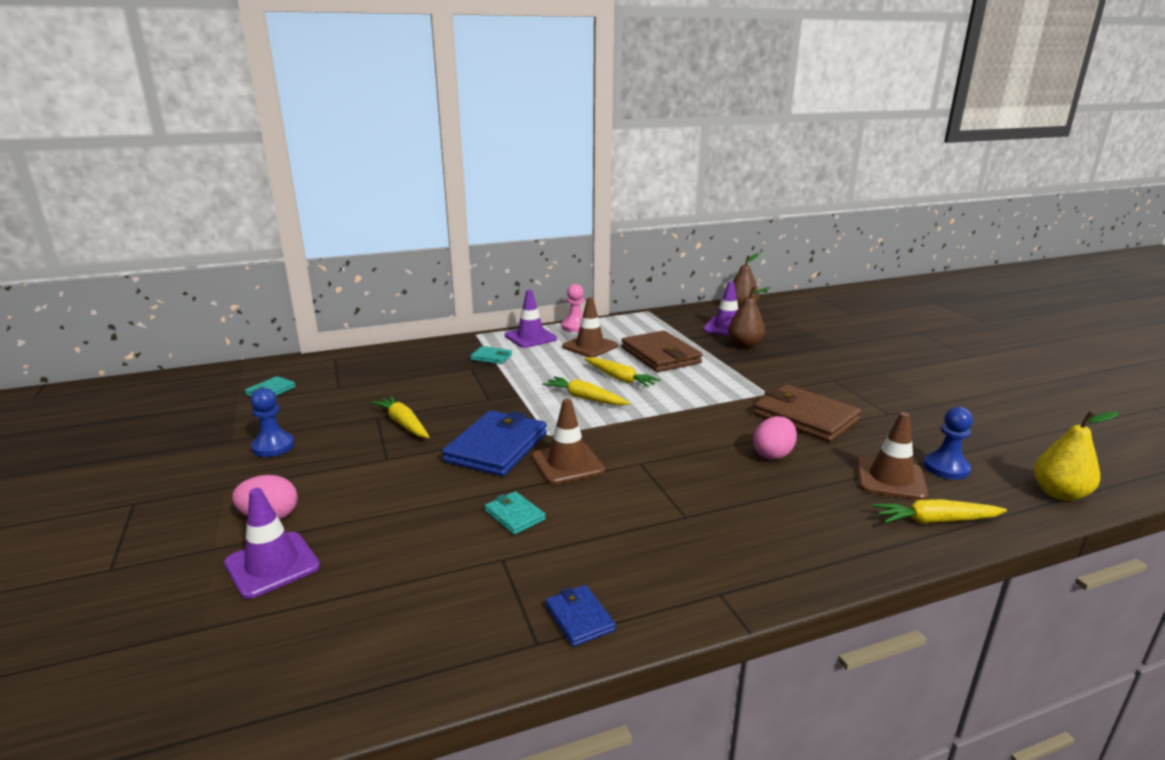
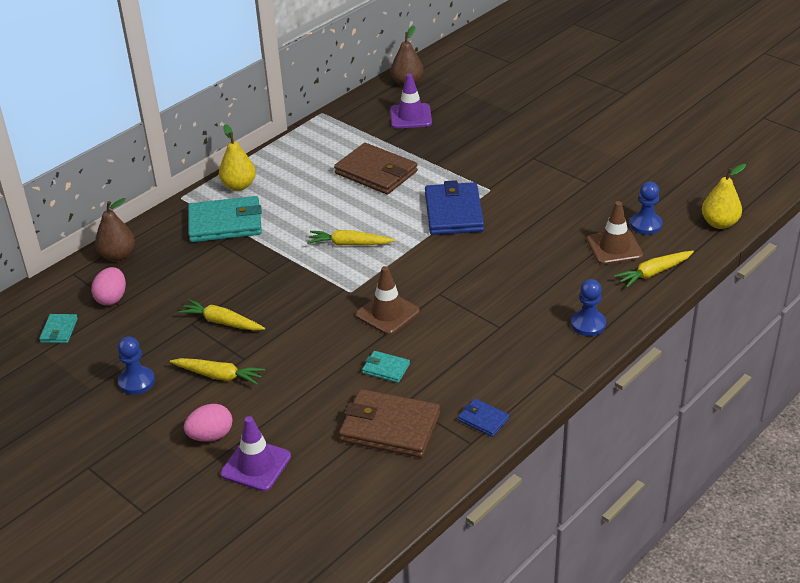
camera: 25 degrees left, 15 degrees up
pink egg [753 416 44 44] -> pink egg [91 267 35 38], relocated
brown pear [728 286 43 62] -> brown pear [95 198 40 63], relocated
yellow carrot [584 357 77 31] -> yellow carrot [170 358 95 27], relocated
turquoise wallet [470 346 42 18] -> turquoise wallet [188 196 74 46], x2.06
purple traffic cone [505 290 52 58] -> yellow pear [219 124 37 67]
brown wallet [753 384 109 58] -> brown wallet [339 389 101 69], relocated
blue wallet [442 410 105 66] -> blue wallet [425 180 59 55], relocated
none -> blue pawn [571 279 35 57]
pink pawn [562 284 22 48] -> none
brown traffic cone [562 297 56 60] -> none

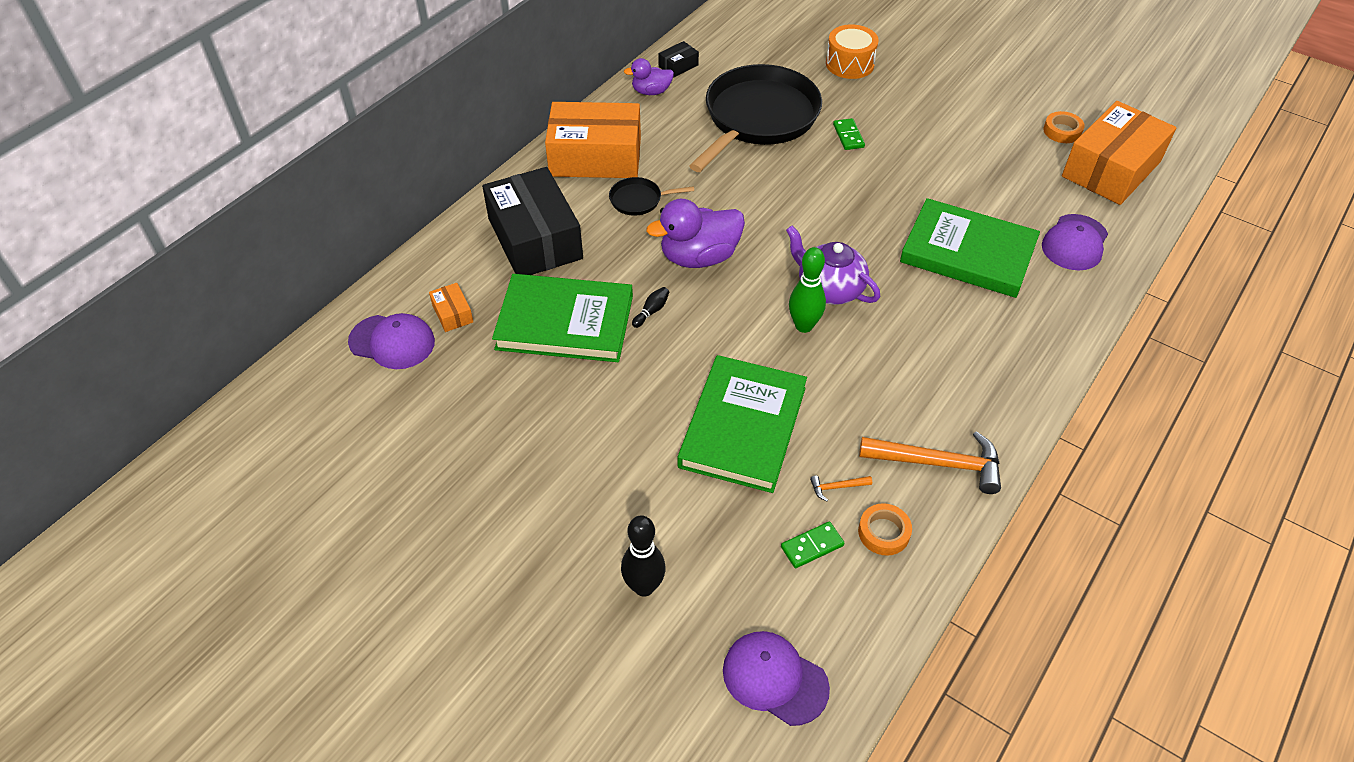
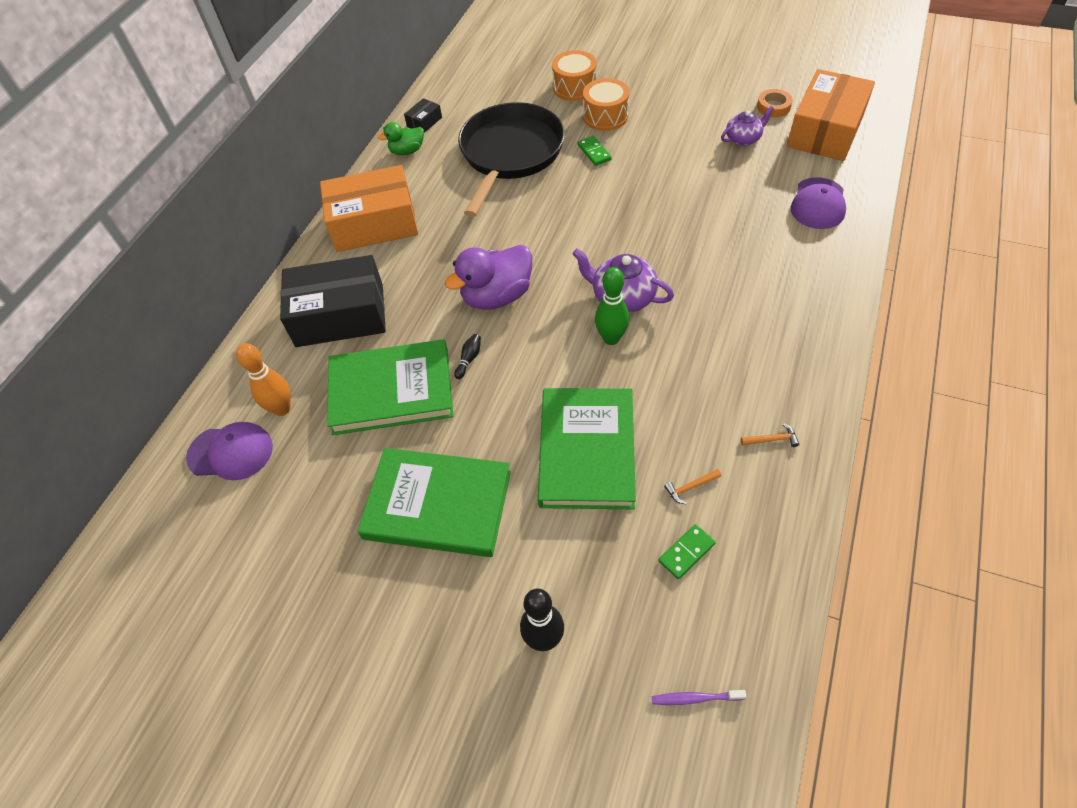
camera: 10 degrees left, 5 degrees up
orange box [429 283 44 49] -> orange bowling pin [236 343 55 73]
black box [482 167 101 108] -> black box [280 255 106 92], 60 degrees counterclockwise
green book [900 198 140 100] -> green book [357 448 154 109], relocated
purple duck [624 58 50 37] -> green duck [378 122 46 33]
none -> orange drum [583 78 46 53]
purple cap [723 631 107 95] -> purple toothbrush [652 690 95 15]
none -> purple teapot [721 106 53 40]
orange hammer [859 431 142 63] -> orange hammer [741 423 58 24], x0.43
black pan [609 177 85 38] -> none
orange tape [858 503 54 53] -> none

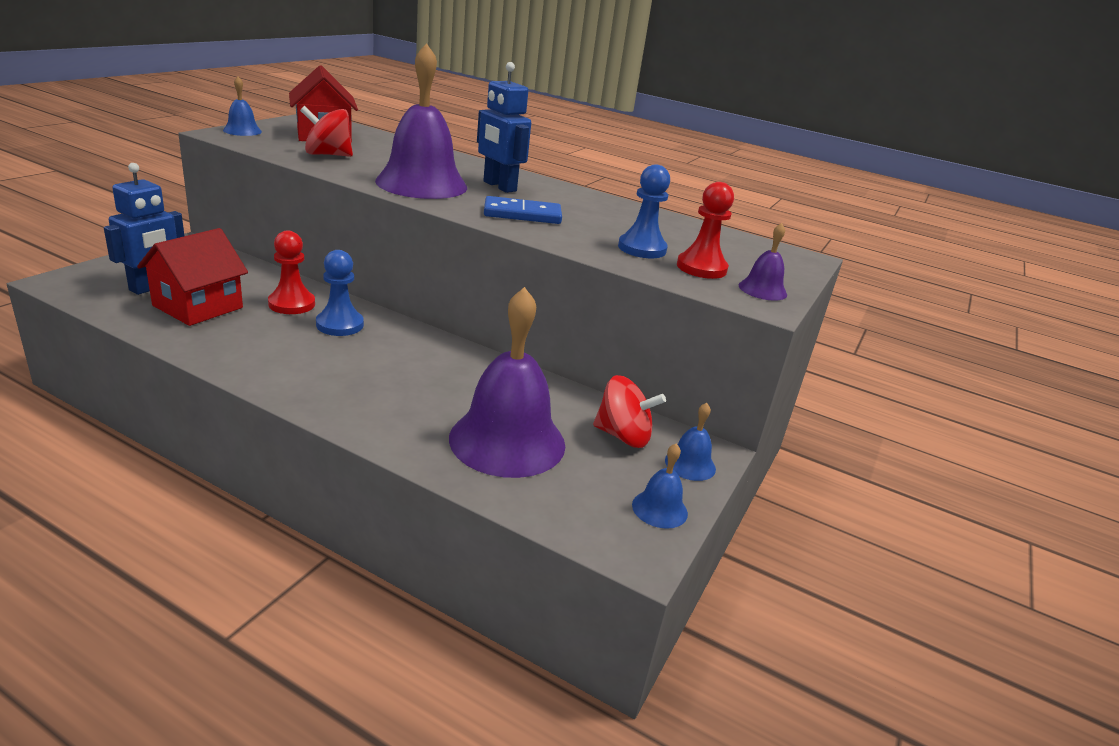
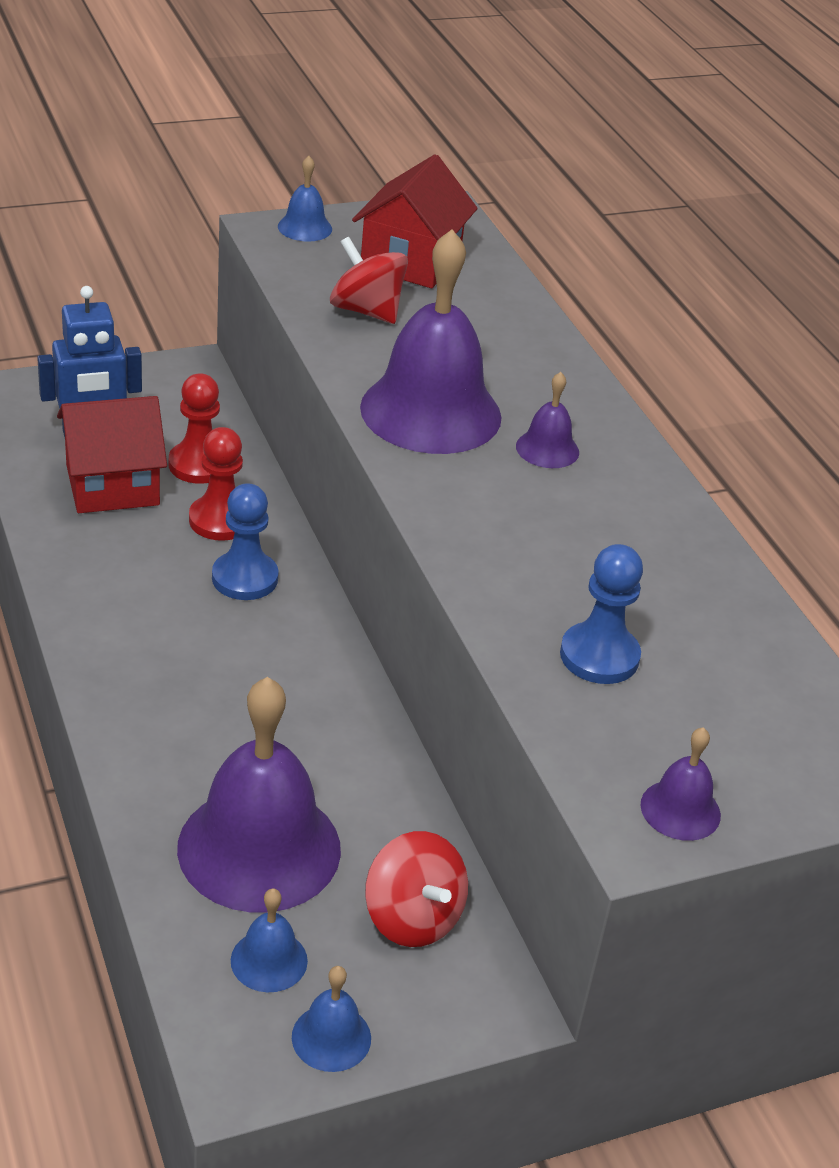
camera: 40 degrees right, 10 degrees up
red pawn [677 182 57 97] -> red pawn [169 373 51 111], relocated
blue bell [665 403 51 78] -> blue bell [231 889 77 103], relocated
blue robot [477 62 54 131] -> purple bell [516 372 63 96]
blue domino [484 196 78 28] -> none

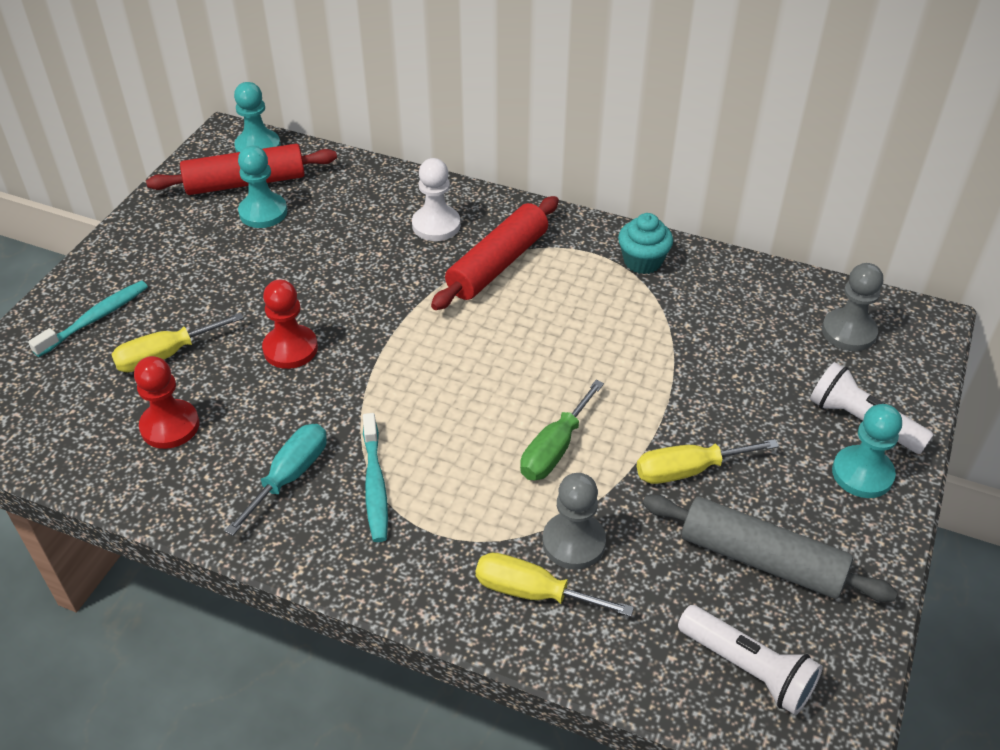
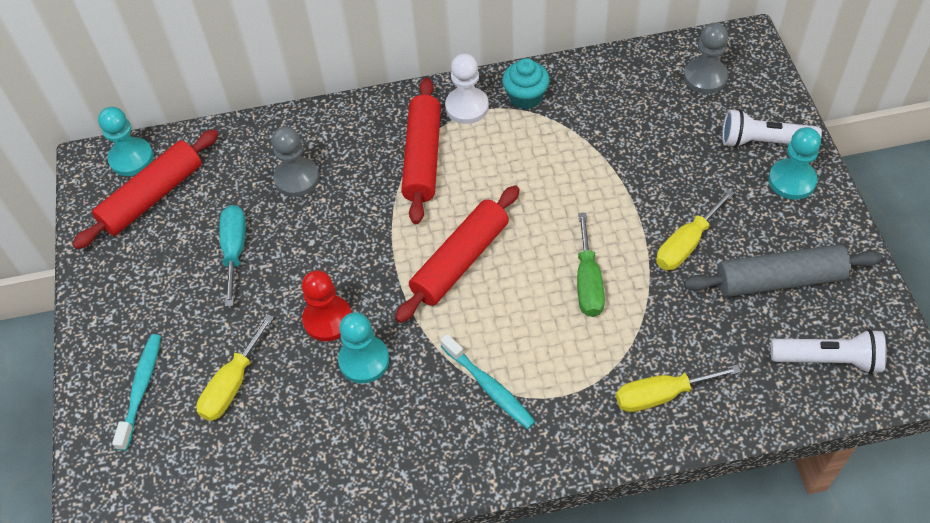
camera: 30 degrees left, 10 degrees up
turquoise screwdriver [225 424 102 112] -> turquoise screwdriver [219 205 27 102], relocated
grey pawn [542 473 64 96] -> grey pawn [272 127 48 70], relocated
turquoise pawn [238 146 49 82] -> turquoise pawn [338 312 51 71], relocated
none -> red rolling pin [395 185 125 138]
white pawn [412 158 48 83] -> white pawn [445 53 44 71], relocated
red pawn [134 356 65 93] -> none

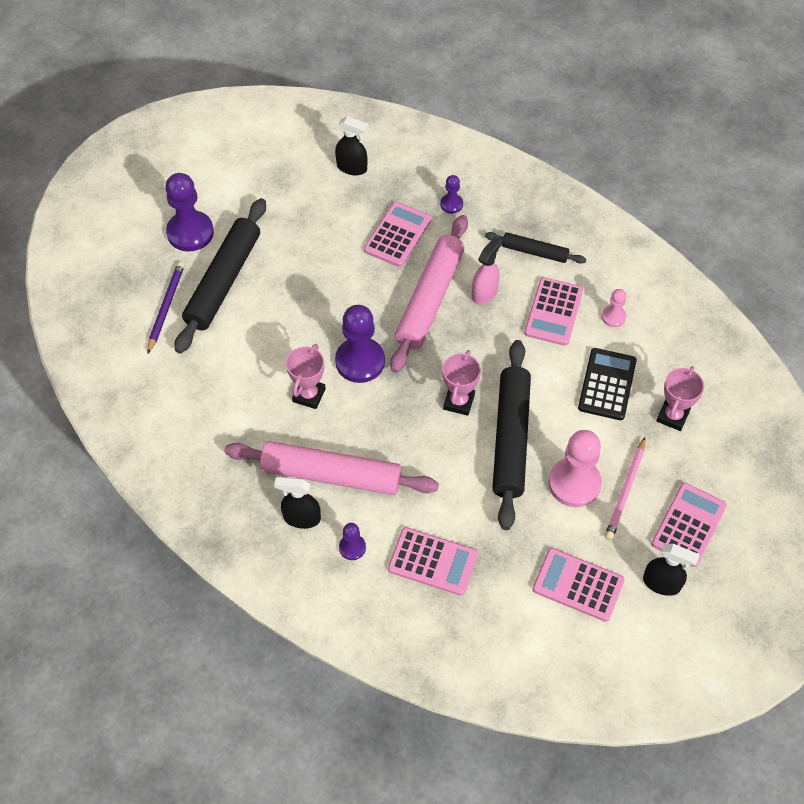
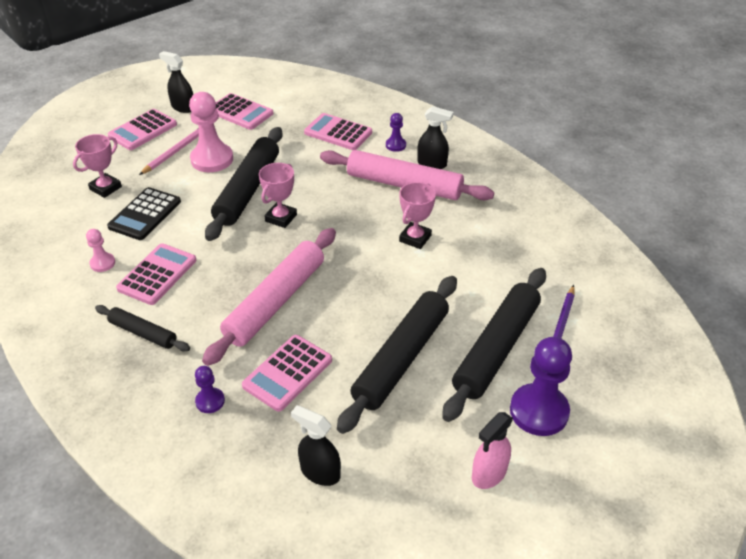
camera: 170 degrees left, 15 degrees down
none -> black rolling pin [337 276 120 158]
pink spray bottle [472 236 30 69] -> pink spray bottle [472 412 41 77], relocated
purple pawn [335 305 50 78] -> none

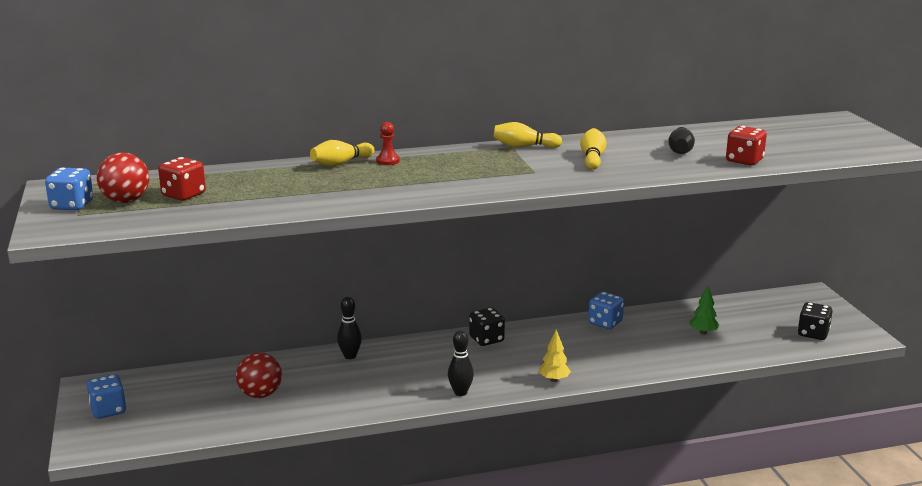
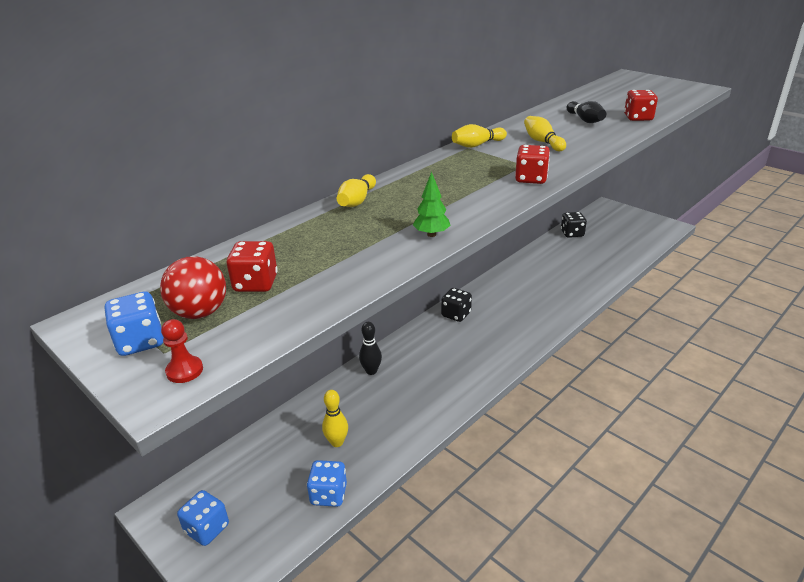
camera: 30 degrees left, 10 degrees up
red pawn [376 122 24 43] -> red pawn [161 319 42 64], relocated
blue dice [588 292 36 37] -> blue dice [307 460 40 47], relocated
red ball [236 352 46 46] -> yellow bowling pin [322 390 26 57]
green tree [689 285 30 50] -> green tree [413 172 38 65], relocated
none -> red dice [515 145 35 39]
black dice [798 302 35 38] -> black dice [561 212 26 26], relocated
black bowling pin [448 330 26 66] -> none
yellow tree [539 329 32 53] -> none

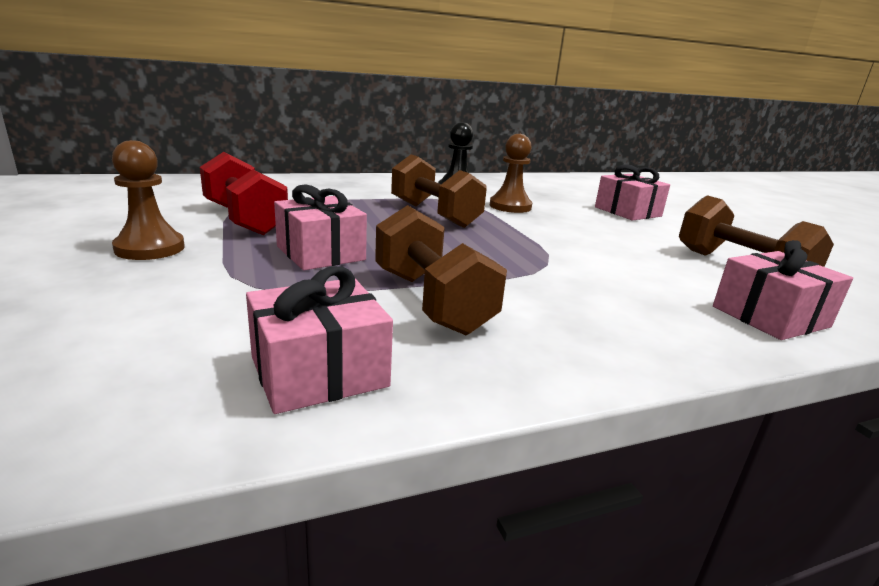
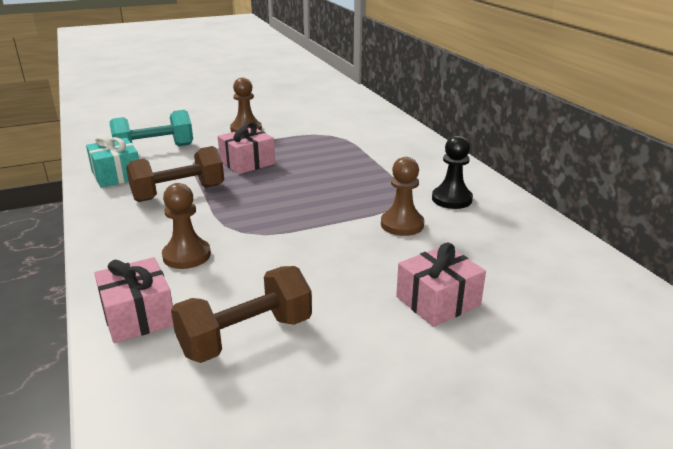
camera: 90 degrees right, 5 degrees up
pink gift [246 266 147 148] -> turquoise gift [86 135 53 53]
none -> turquoise dumbbell [109 110 84 36]
none -> brown pawn [162 183 49 86]
red dumbbell [200 152 88 83] -> none
brown dumbbell [391 154 96 74] -> none

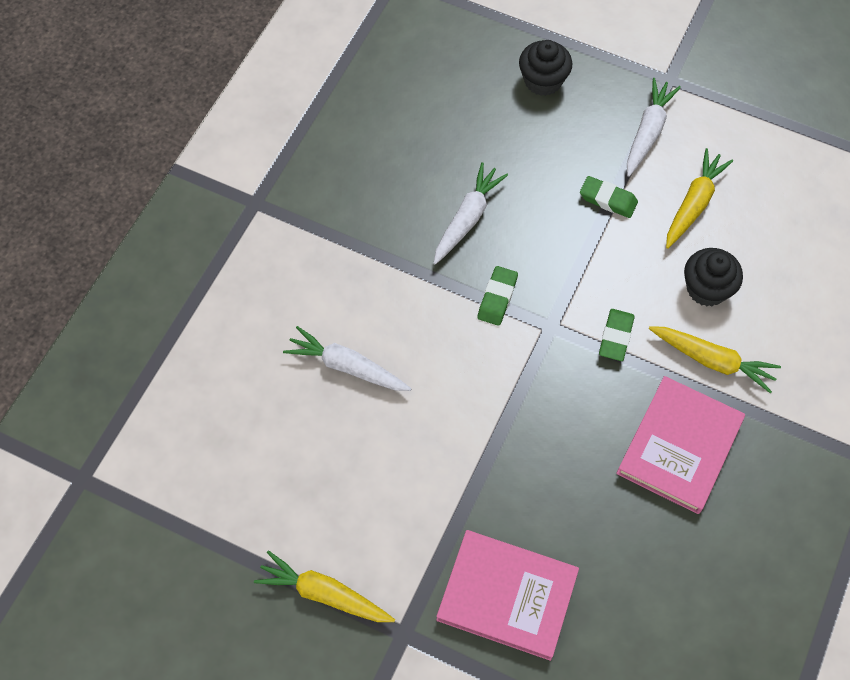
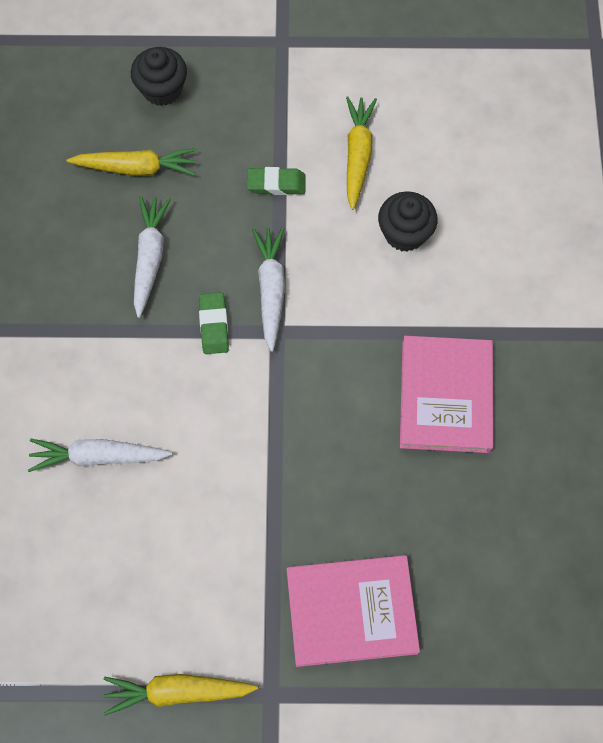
camera: 25 degrees left, 5 degrees up
yellow carrot [649 326 132 67] -> yellow carrot [66 148 130 28], relocated
white carrot [627 78 54 99] -> white carrot [252 227 33 125], relocated
green eraser [599 309 35 52] -> none

